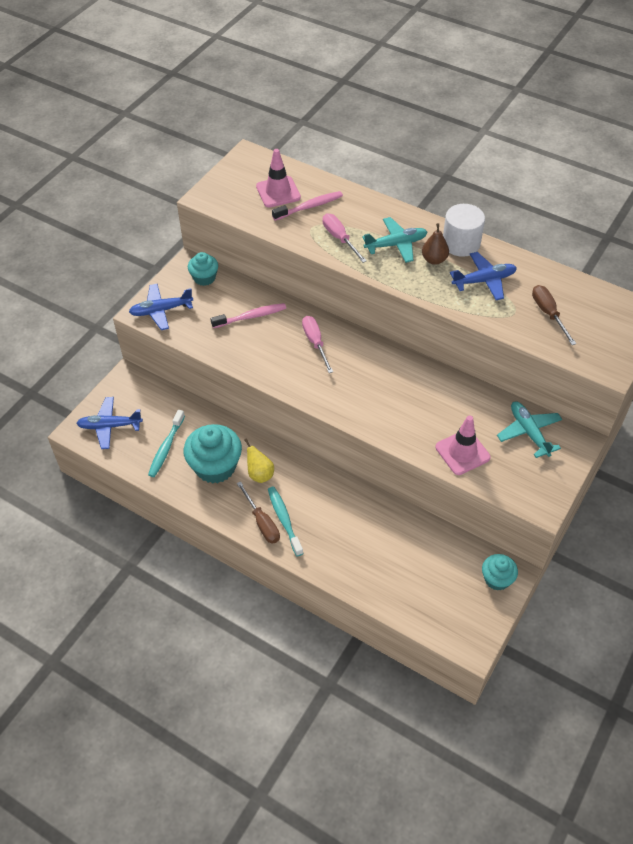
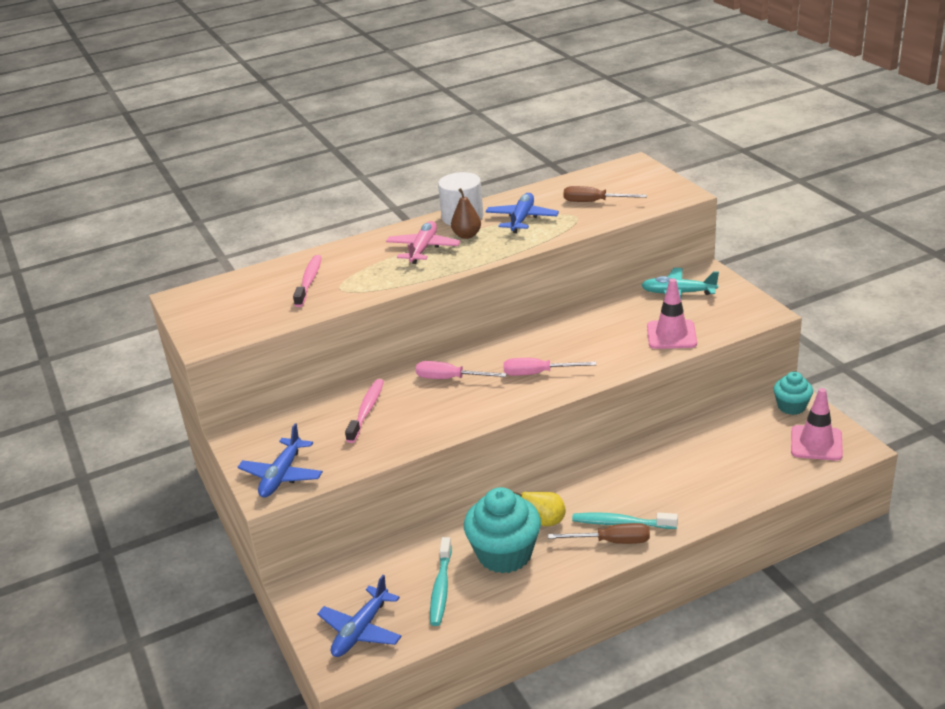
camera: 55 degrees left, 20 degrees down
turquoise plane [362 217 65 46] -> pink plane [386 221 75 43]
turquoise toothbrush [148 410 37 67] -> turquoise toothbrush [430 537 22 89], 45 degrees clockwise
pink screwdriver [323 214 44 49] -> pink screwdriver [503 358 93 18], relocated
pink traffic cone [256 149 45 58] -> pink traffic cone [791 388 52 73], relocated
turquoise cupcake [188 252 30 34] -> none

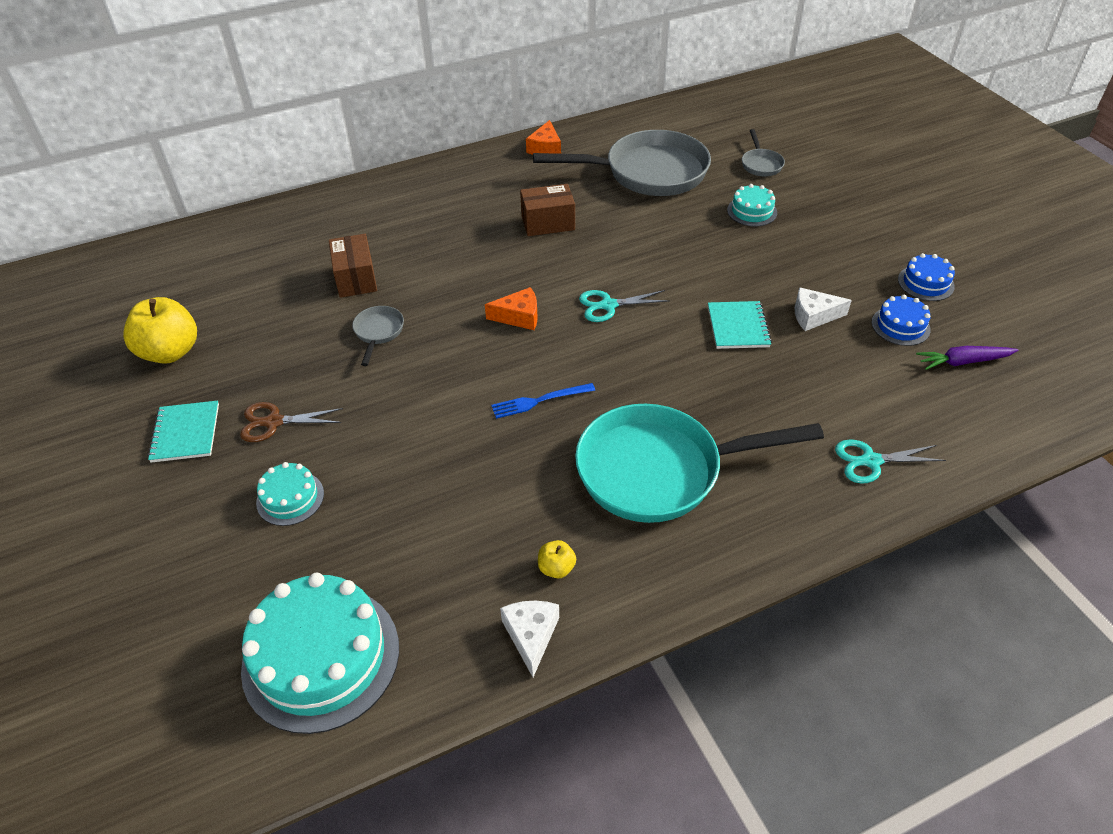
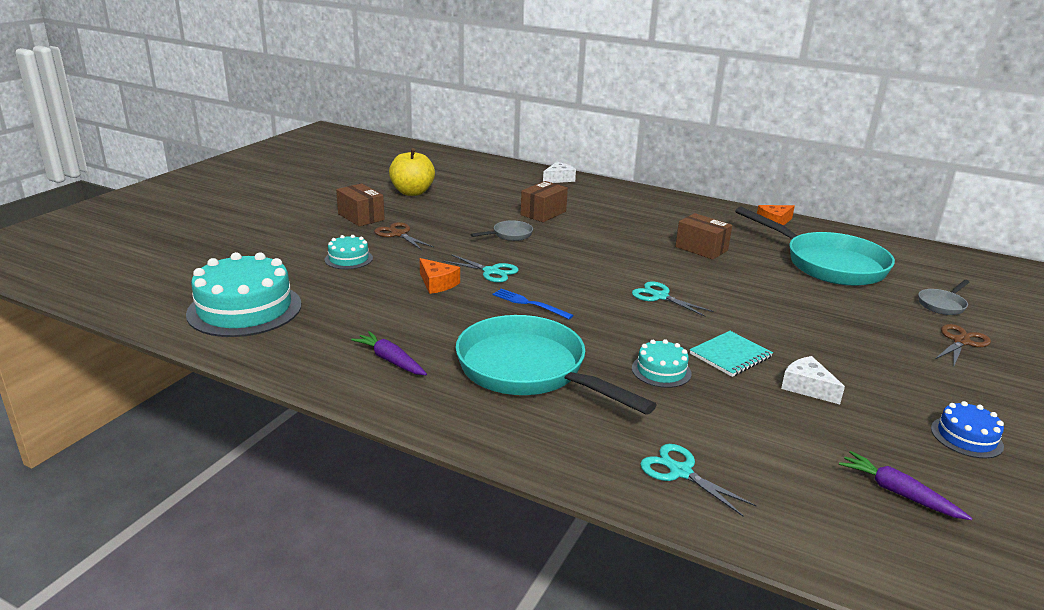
camera: 50 degrees right, 20 degrees down
turquoise notebook [147 401 72 62] -> brown box [336 183 49 44]
yellow apple [538 540 38 38] -> purple carrot [351 331 76 44]
orange cheese [485 287 53 43] -> orange cheese [419 258 41 36], relocated
none -> turquoise scissors [443 254 76 29]
white cheese [500 601 59 76] -> white cheese [543 162 33 21], relocated
turquoise cake [727 184 50 42] -> turquoise cake [632 339 60 49], relocated
grey pan [533 130 178 66] -> turquoise pan [735 206 160 80]
none -> brown scissors [934 324 57 44]
blue cake [872 295 59 51] -> none

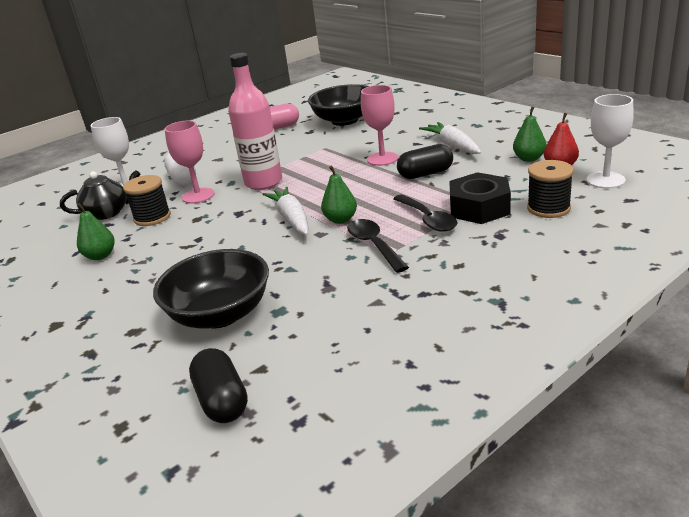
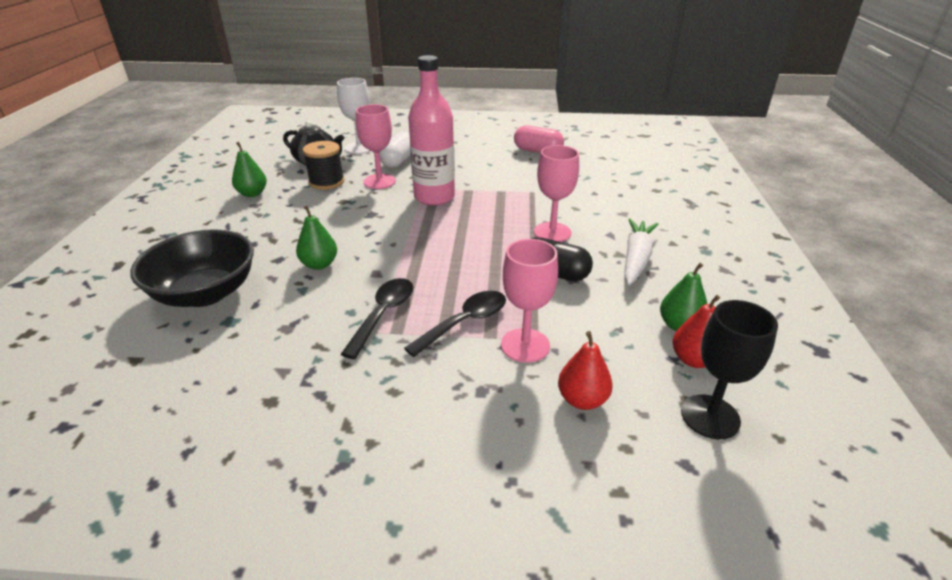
camera: 40 degrees right, 5 degrees up
green pear [321 165 36 59] -> green pear [296 206 41 64], relocated
black spoon [393 194 64 38] -> black spoon [404 291 102 66], 150 degrees counterclockwise
black nut [449 172 62 52] -> pink goblet [501 239 57 124]
black spool [527 160 47 58] -> red pear [558 331 55 79]
white goblet [586 94 48 95] -> black goblet [681 300 97 139]
black capsule [189 348 59 75] -> none
white carrot [262 187 46 48] -> none
black bowl [308 84 61 42] -> none

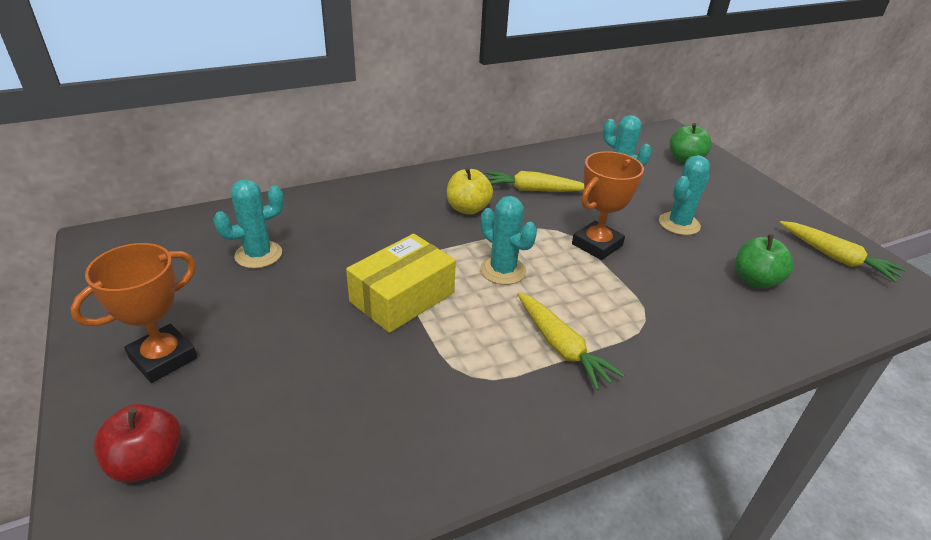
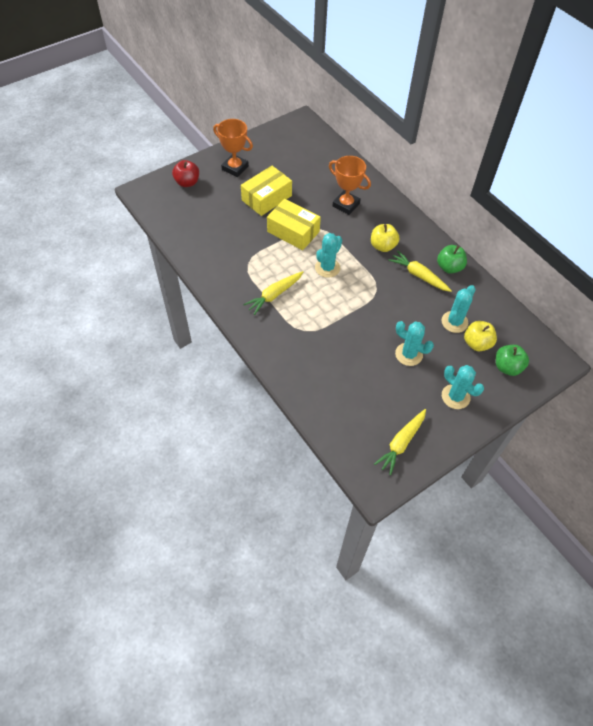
camera: 80 degrees right, 20 degrees up
none -> yellow box [241 166 51 50]
orange trophy [572 151 72 109] -> orange trophy [329 156 42 59], relocated
yellow carrot [486 171 99 21] -> yellow carrot [388 251 64 41], 45 degrees counterclockwise
green apple [735 234 59 55] -> green apple [437 245 30 29], relocated
turquoise cactus [213 179 71 89] -> turquoise cactus [442 365 42 44], relocated
none -> yellow apple [464 321 33 30]

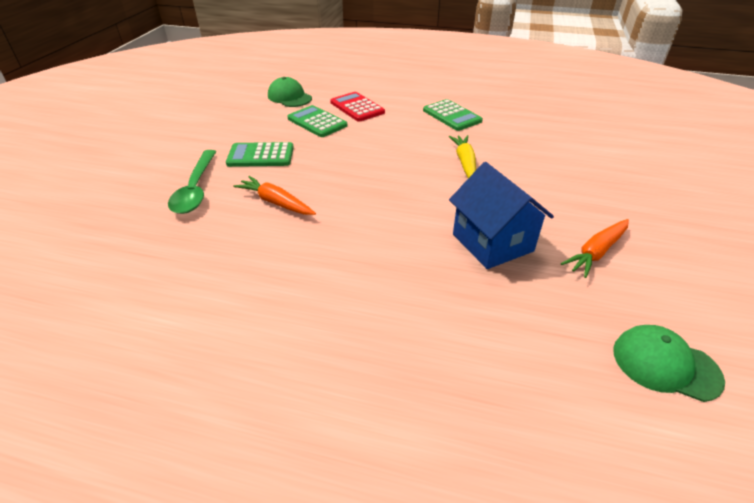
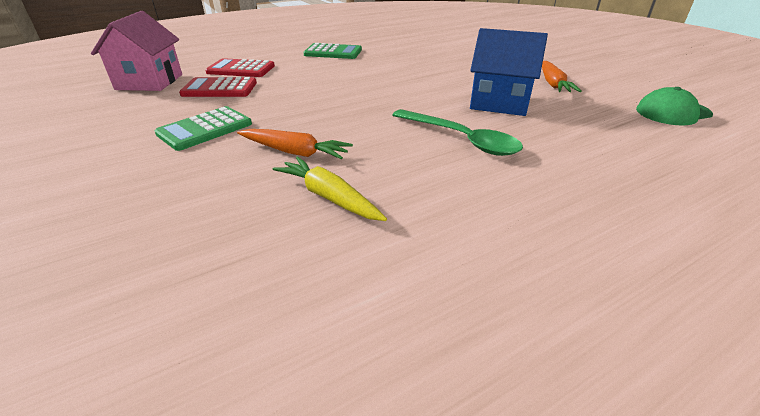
camera: 45 degrees left, 5 degrees down
green cap [268 77 44 30] -> pink house [91 11 91 80]
green calculator [287 105 60 32] -> red calculator [179 77 78 20]
orange carrot [233 176 83 39] -> orange carrot [237 129 116 30], 150 degrees counterclockwise
yellow carrot [449 135 27 43] -> yellow carrot [272 156 115 65], relocated
green spoon [168 150 48 64] -> green spoon [392 109 131 47], relocated

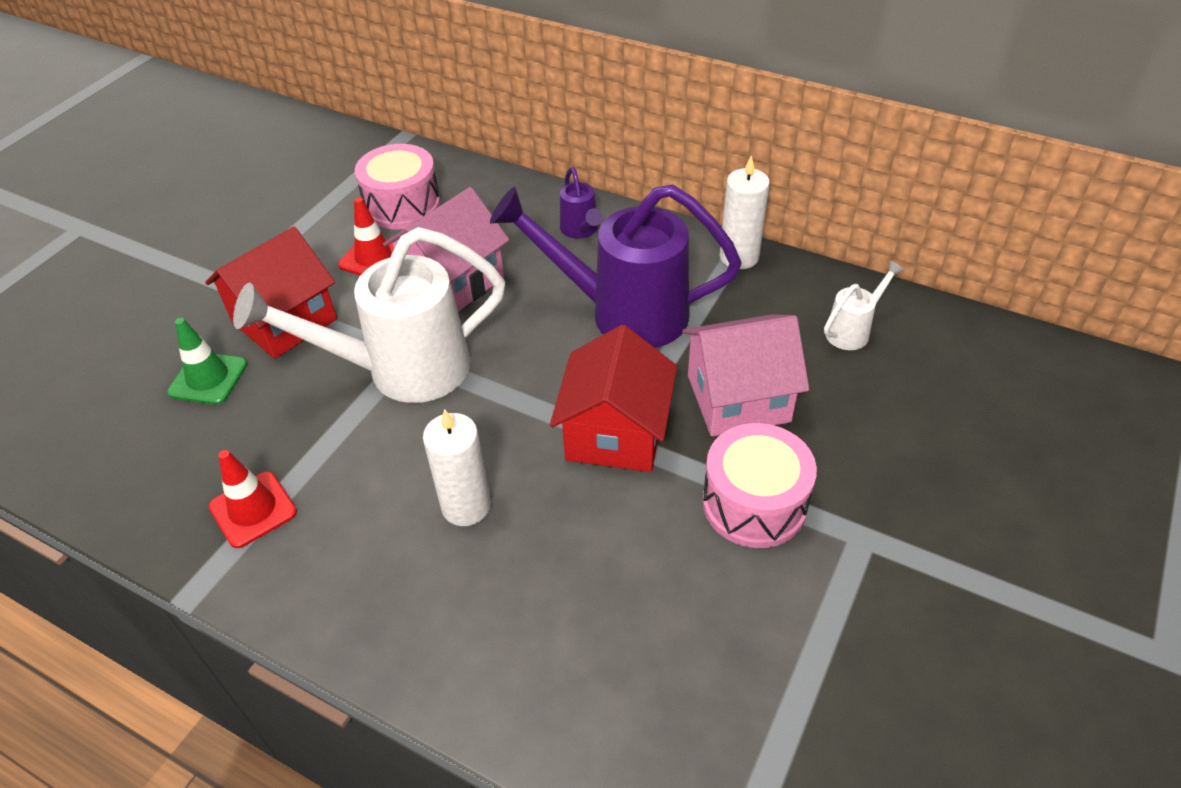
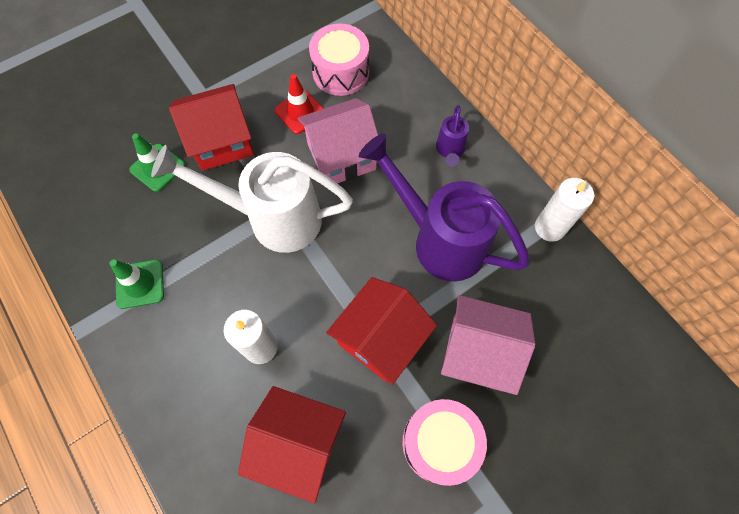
camera: 25 degrees right, 20 degrees up
red traffic cone [208 450 89 98] -> green traffic cone [109 260 55 49]
none -> red house [238 386 108 118]
white watering can [824 260 81 90] -> none

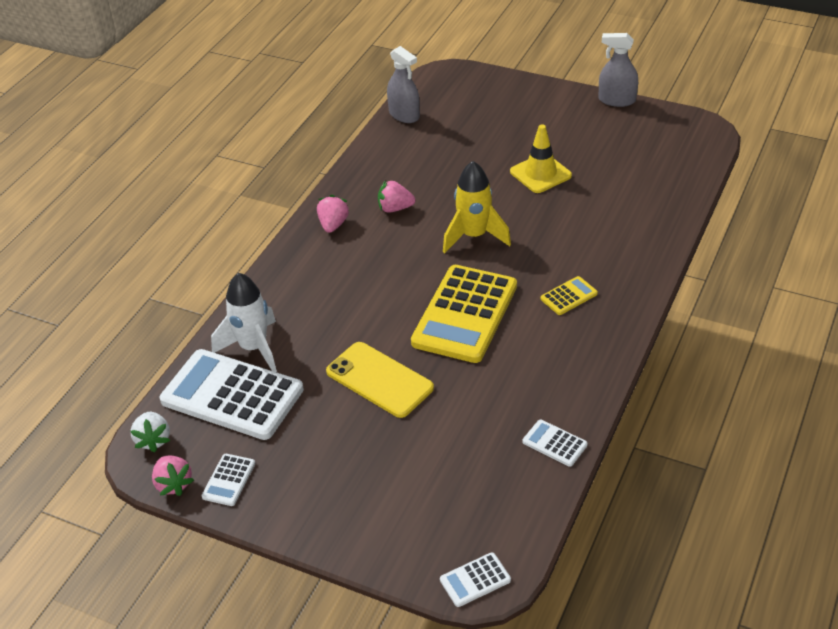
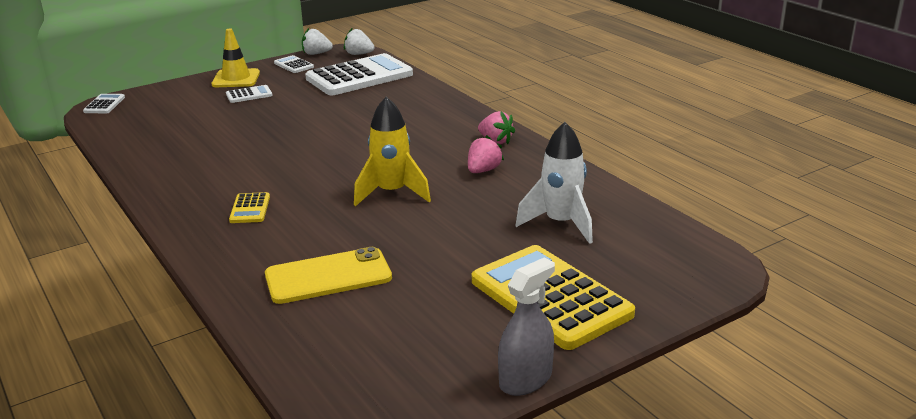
camera: 120 degrees right, 15 degrees down
yellow traffic cone [510 124 62 69] -> yellow traffic cone [211 28 49 59], relocated
white calculator [523 419 65 48] -> white calculator [226 85 47 18], relocated
yellow phone [326 342 108 76] -> yellow phone [265 247 127 57], relocated
pink strawberry [152 456 42 40] -> white strawberry [302 28 31 27]
yellow calculator [411 265 106 98] -> yellow calculator [472 245 163 105], relocated
white rocket [211 273 66 99] -> white rocket [515 122 78 122], relocated
grey spray bottle [387 46 33 77] -> none

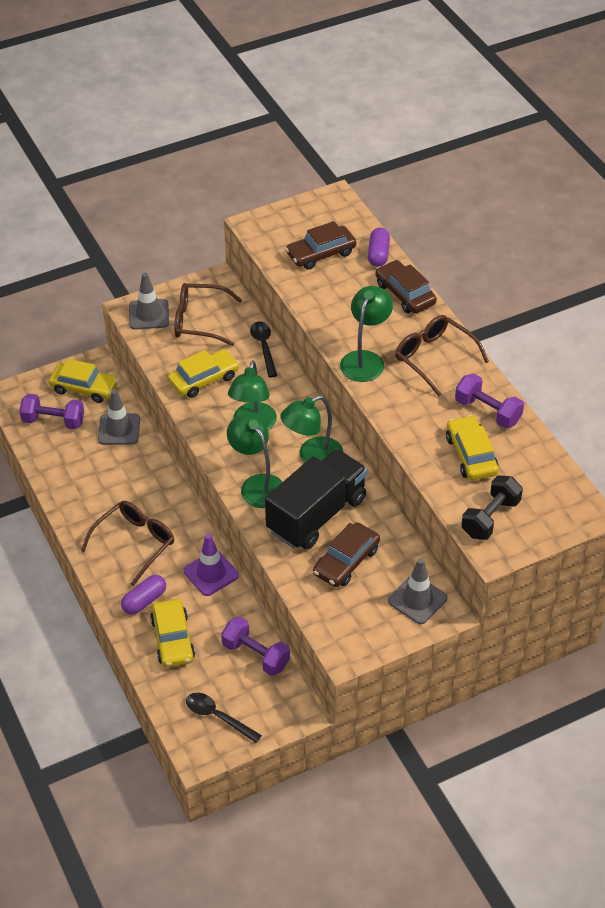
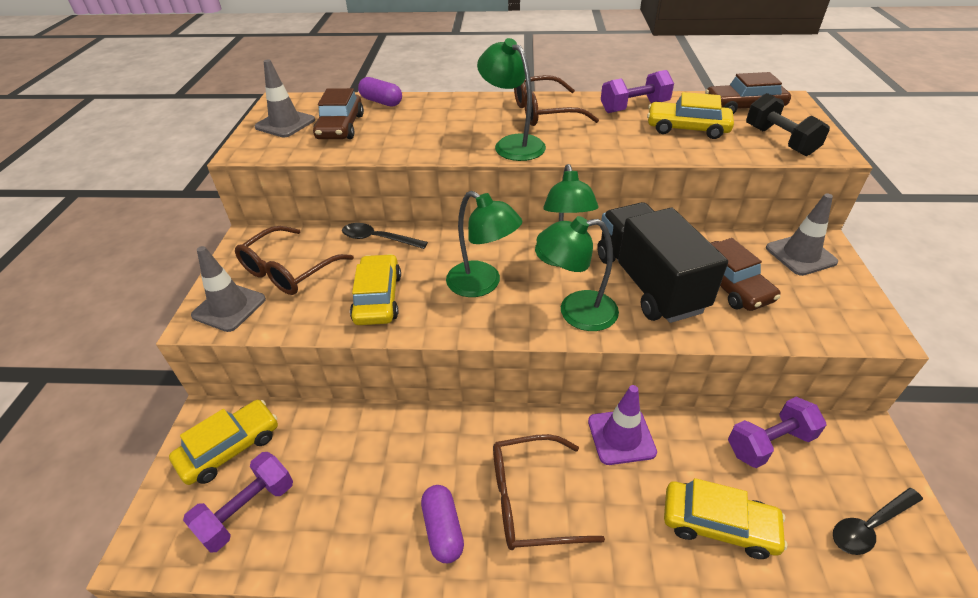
camera: 60 degrees left, 5 degrees down
grey traffic cone [98 389 42 56] -> grey traffic cone [255 60 60 77], relocated
purple capsule [121 575 45 40] -> purple capsule [421 485 43 78], relocated
brown glasses [81 501 93 85] -> brown glasses [493 434 112 116], 75 degrees counterclockwise
brown car [376 260 61 53] -> brown car [705 72 86 42], relocated

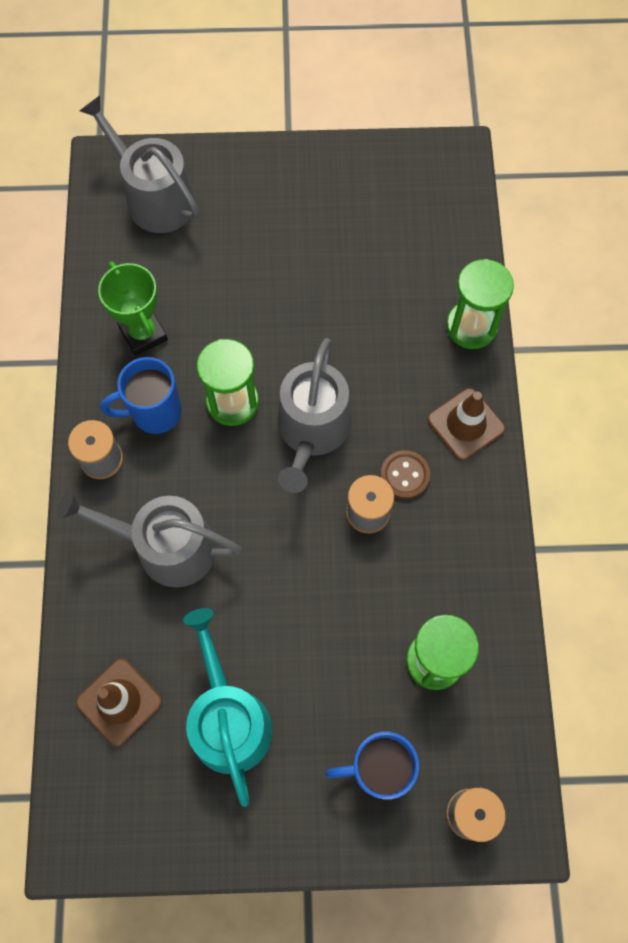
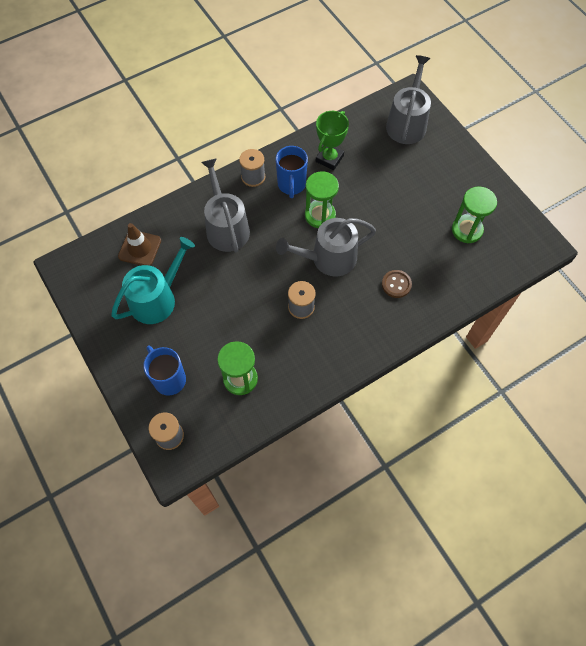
camera: 60 degrees right, 5 degrees down
blue mug [100 357 82 77] -> blue mug [276 146 32 52], 135 degrees counterclockwise
brown button [380 450 50 49] -> brown button [382 270 30 28], relocated
green hourglass [446 259 68 90] -> green hourglass [452 186 45 57], relocated
brown traffic cone [428 388 77 73] -> none

